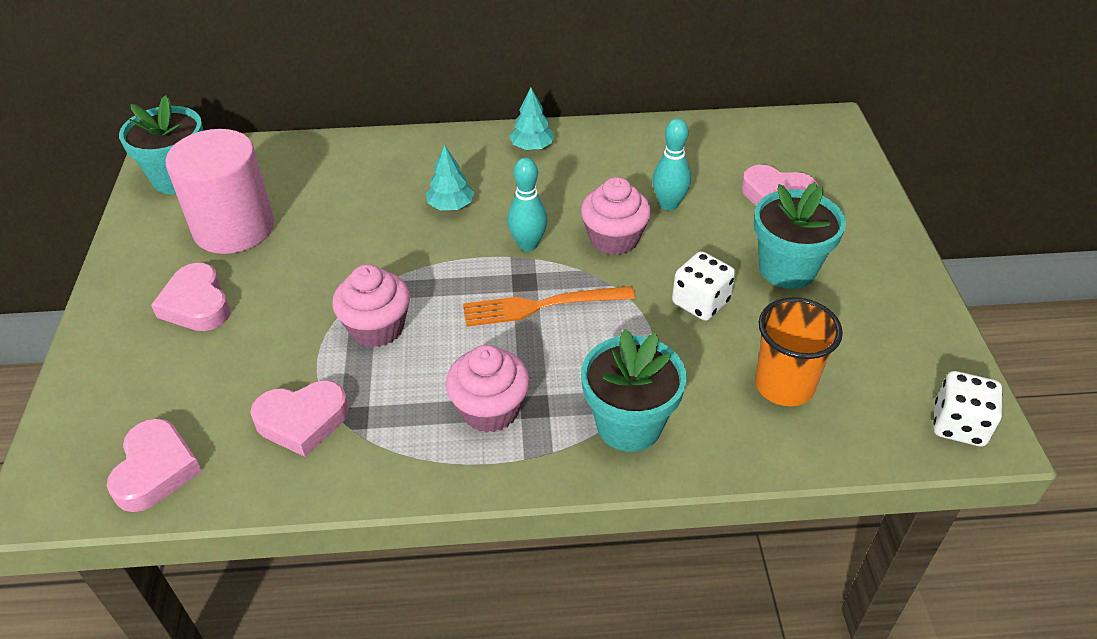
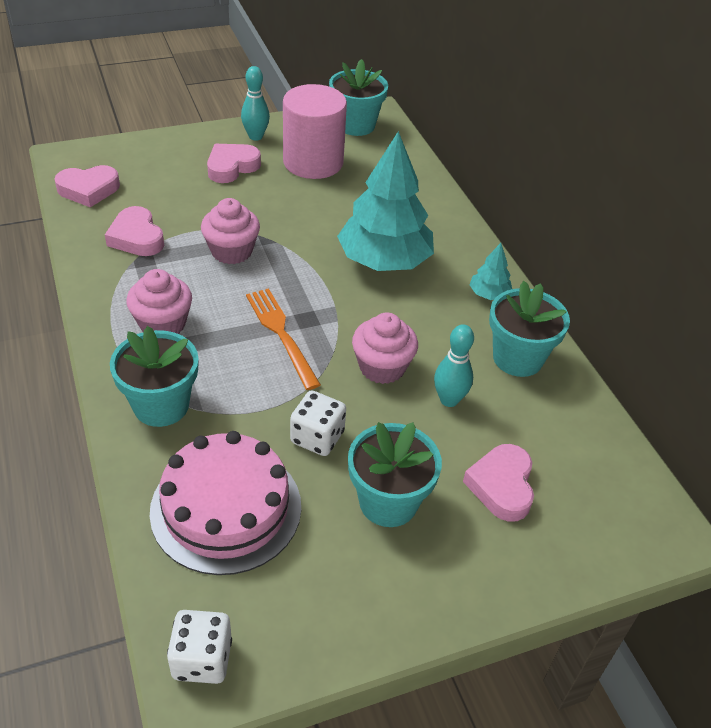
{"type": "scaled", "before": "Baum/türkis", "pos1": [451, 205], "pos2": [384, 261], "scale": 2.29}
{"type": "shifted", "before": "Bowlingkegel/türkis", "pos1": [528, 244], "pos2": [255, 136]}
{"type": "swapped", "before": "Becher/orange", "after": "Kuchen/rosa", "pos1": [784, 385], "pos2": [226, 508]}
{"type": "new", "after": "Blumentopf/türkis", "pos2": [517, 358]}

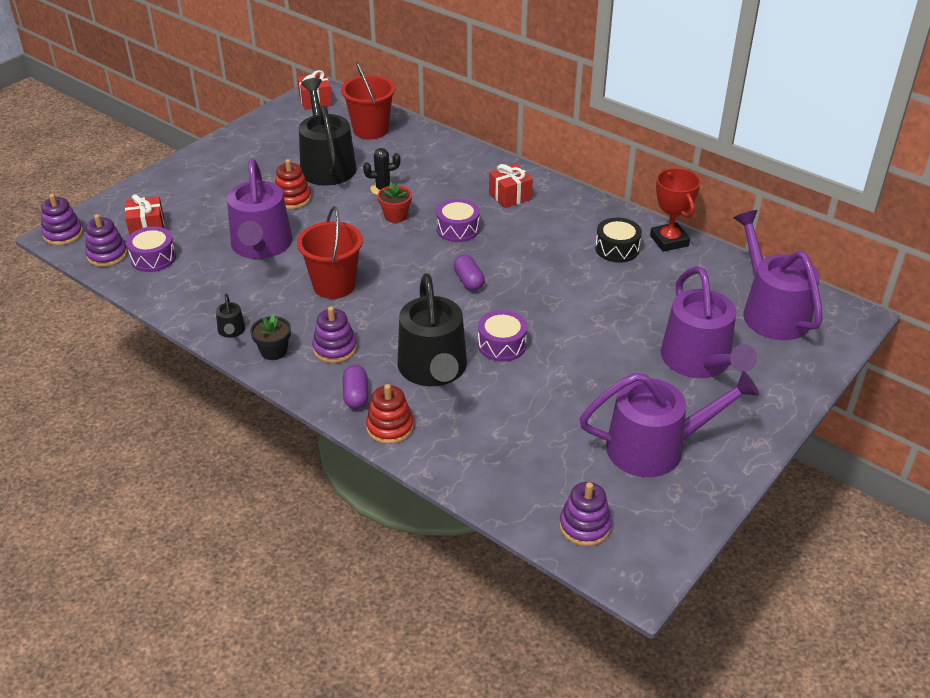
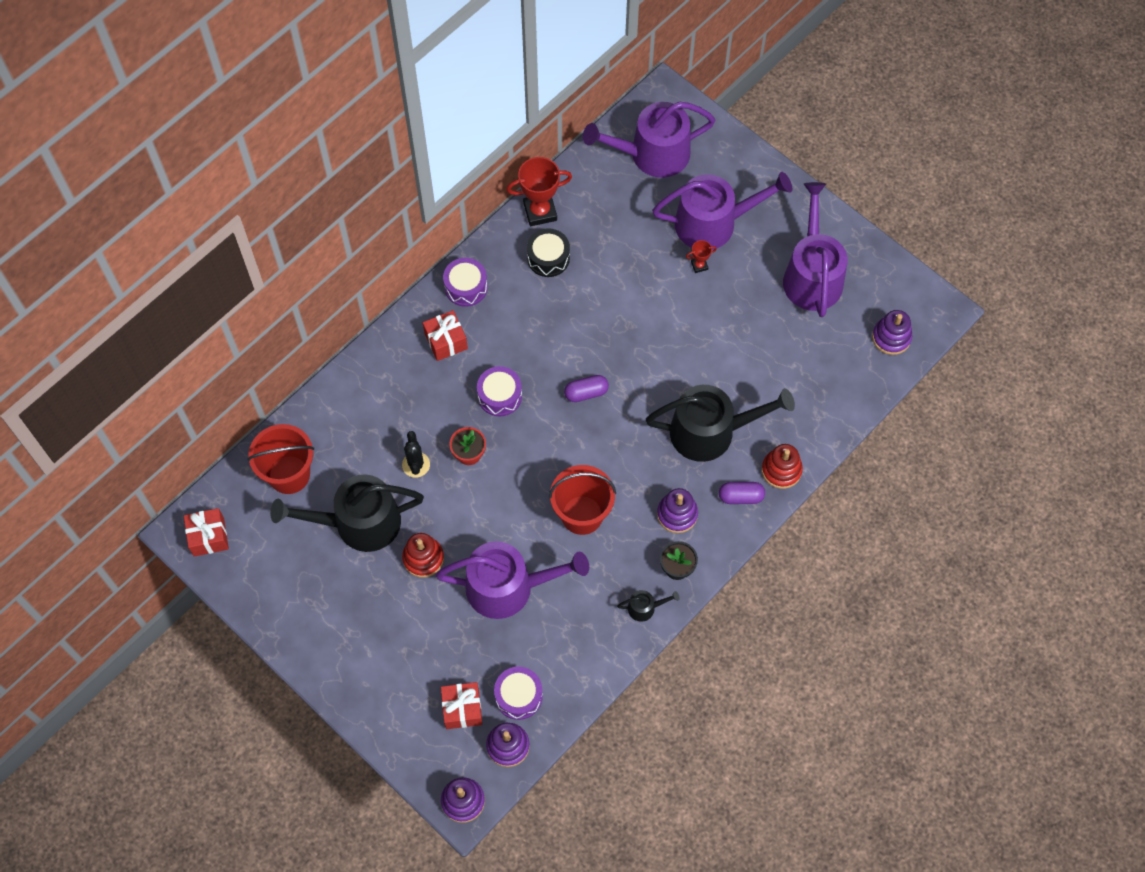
{"type": "shifted", "before": "Trommel/lila", "pos1": [502, 345], "pos2": [466, 287]}
{"type": "new", "after": "Pokal/rot", "pos2": [699, 265]}

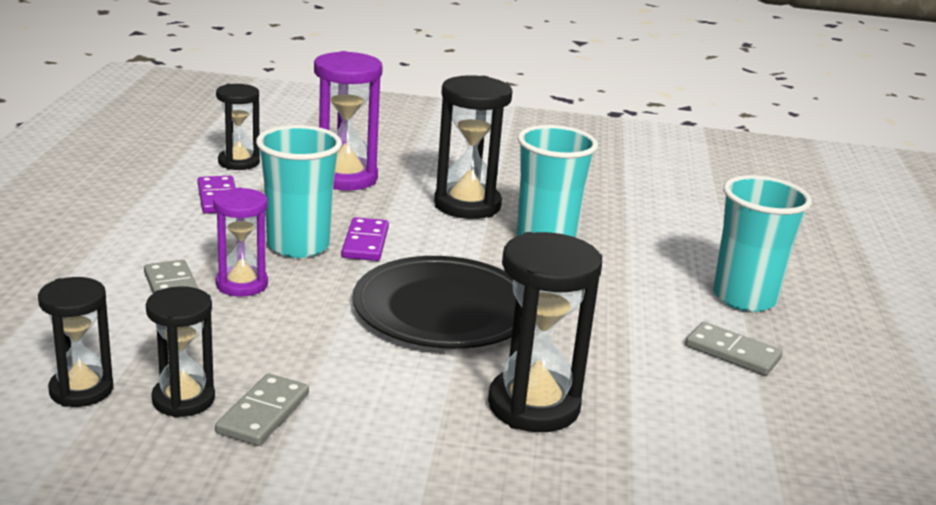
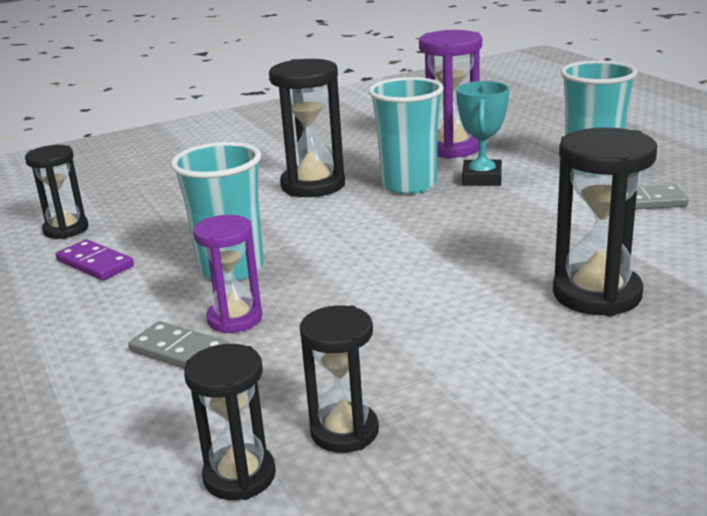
{"type": "shifted", "before": "Sanduhr/lila", "pos1": [345, 178], "pos2": [451, 148]}
{"type": "gone", "before": "Dominostein/lila", "pos1": [365, 243]}
{"type": "gone", "before": "Teller/schwarz", "pos1": [443, 309]}
{"type": "gone", "before": "Dominostein/grau", "pos1": [263, 413]}
{"type": "new", "after": "Pokal/türkis", "pos2": [482, 178]}

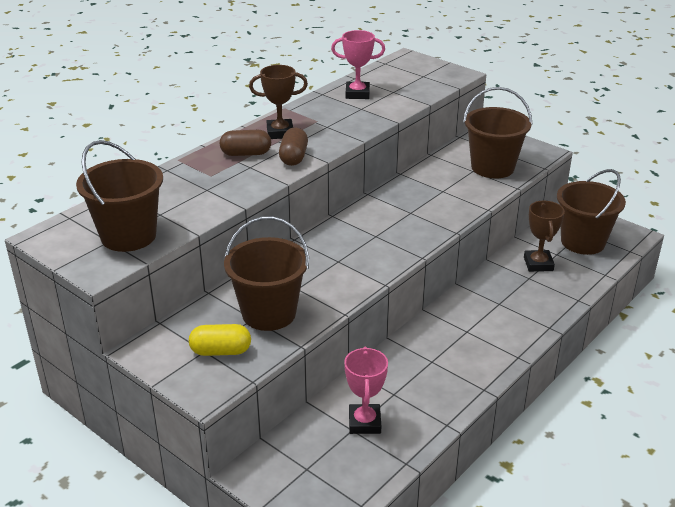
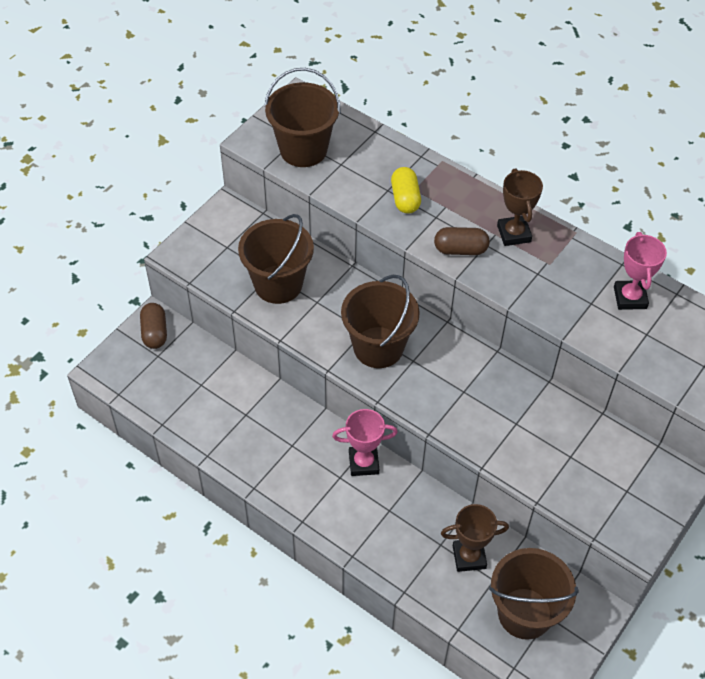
{"type": "shifted", "before": "Eimer/braun", "pos1": [492, 167], "pos2": [378, 347]}
{"type": "shifted", "before": "Kapsel/braun", "pos1": [246, 154], "pos2": [154, 332]}
{"type": "shifted", "before": "Kapsel/gelb", "pos1": [221, 351], "pos2": [405, 199]}
{"type": "shifted", "before": "Pokal/rosa", "pos1": [364, 422], "pos2": [363, 463]}

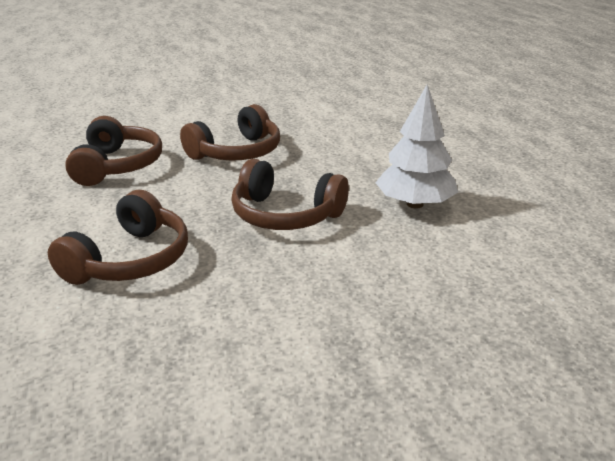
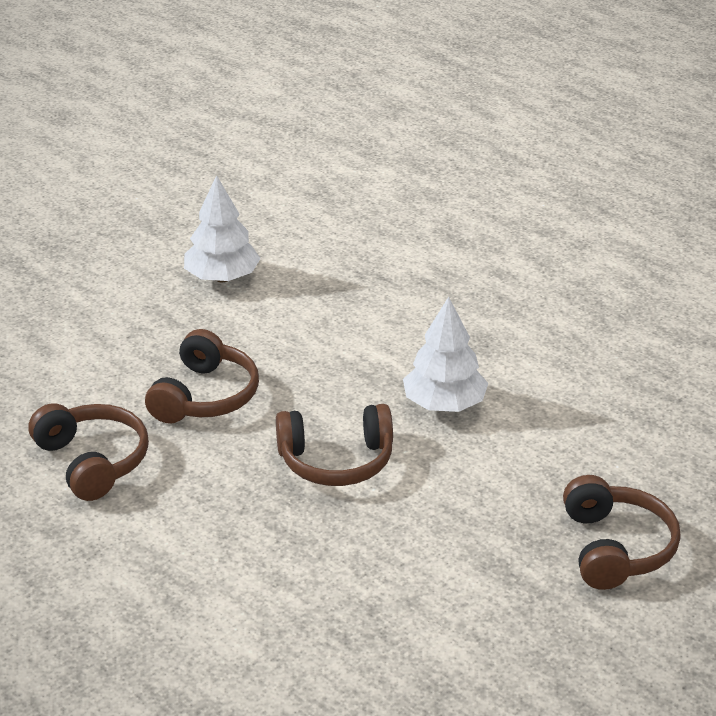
{"type": "shifted", "before": "Kopfhörer/braun", "pos1": [130, 260], "pos2": [616, 548]}
{"type": "new", "after": "Baum/weiß", "pos2": [222, 277]}

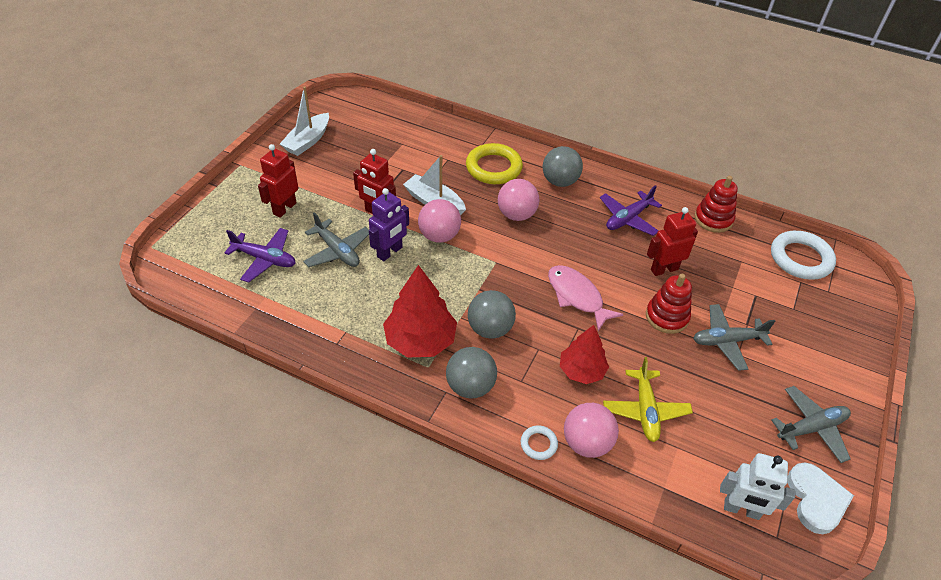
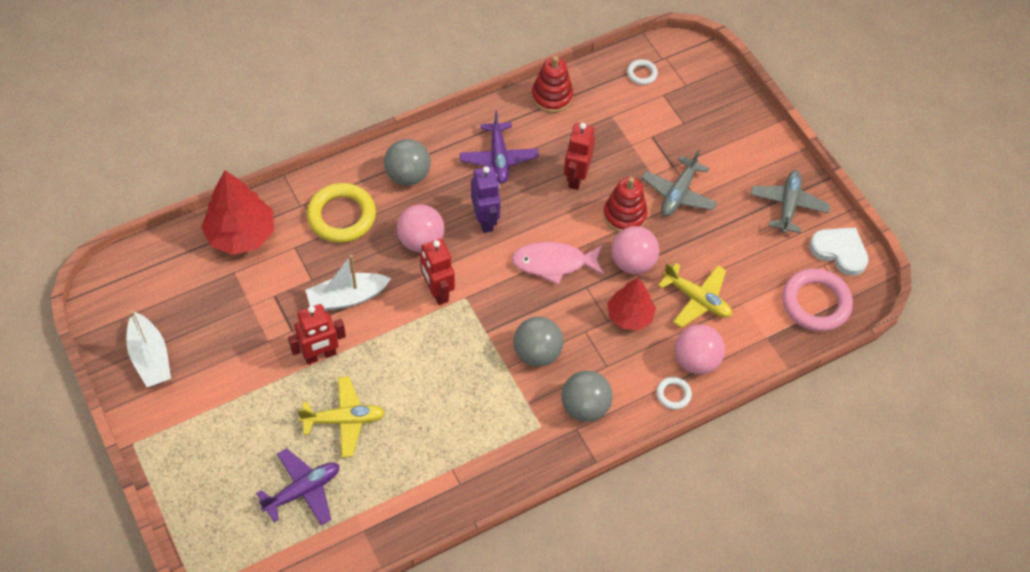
{"type": "shifted", "before": "Roboter/rot", "pos1": [284, 208], "pos2": [437, 292]}
{"type": "shifted", "before": "Roboter/lila", "pos1": [390, 252], "pos2": [485, 220]}
{"type": "shifted", "before": "Ball/rosa", "pos1": [439, 236], "pos2": [632, 262]}
{"type": "repainted", "before": "Flugzeug/grau", "after": "Flugzeug/gelb", "pos1": [337, 251], "pos2": [344, 420]}
{"type": "scaled", "before": "Ring/weiß", "pos1": [800, 258], "pos2": [642, 74], "scale": 0.48}
{"type": "shifted", "before": "Baum/rot", "pos1": [420, 340], "pos2": [241, 234]}
{"type": "swapped", "before": "Roboter/weiß", "after": "Ring/rosa", "pos1": [741, 510], "pos2": [815, 303]}

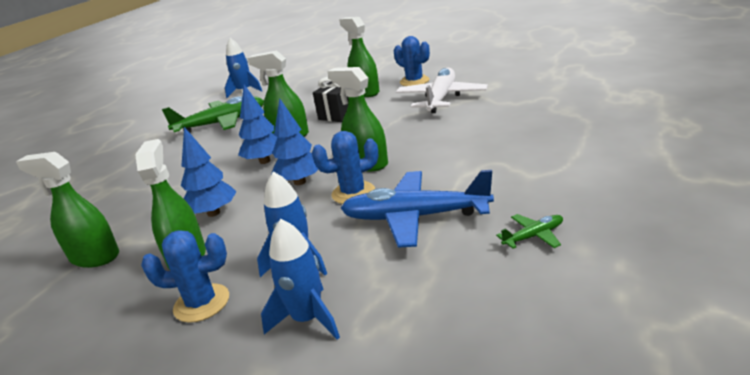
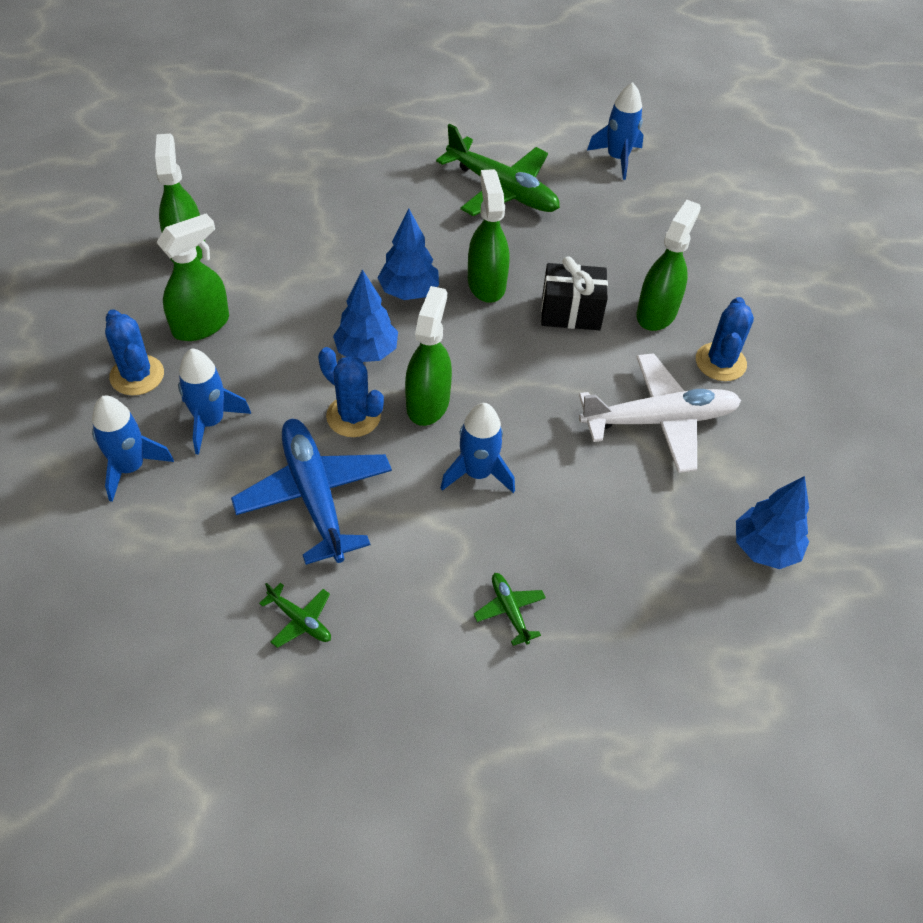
{"type": "shifted", "before": "Baum/blau", "pos1": [213, 213], "pos2": [764, 548]}
{"type": "new", "after": "Rakete/blau", "pos2": [478, 473]}
{"type": "new", "after": "Flugzeug/grün", "pos2": [509, 611]}

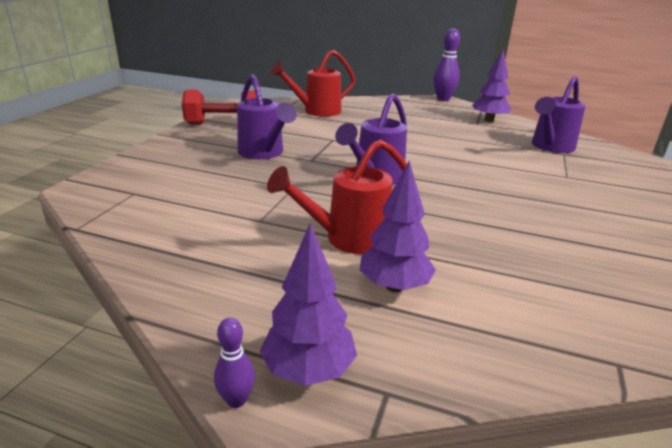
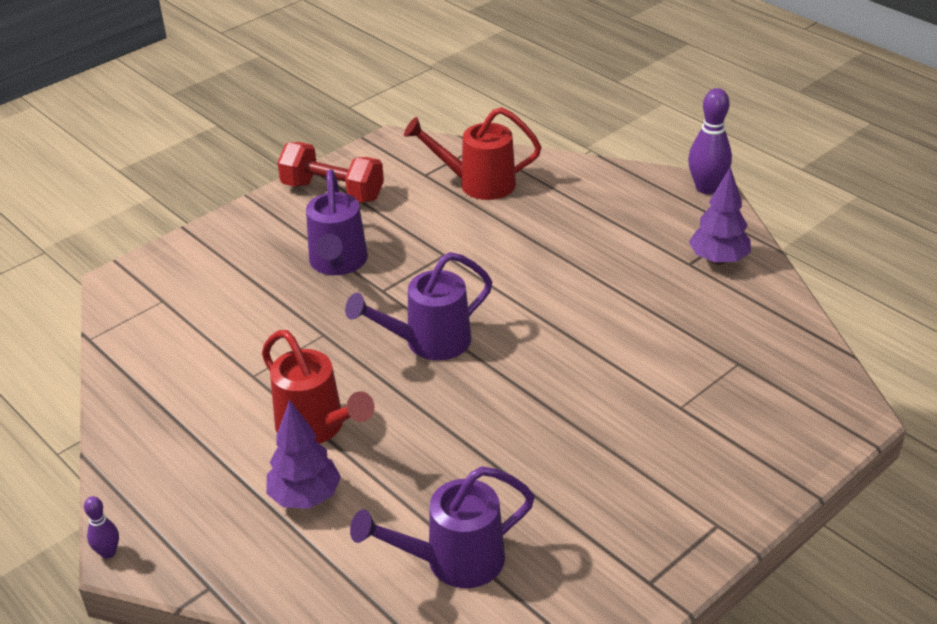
{"type": "shifted", "before": "Gießkanne/lila", "pos1": [550, 147], "pos2": [454, 561]}
{"type": "rotated", "before": "Gießkanne/rot", "pos1": [349, 239], "pos2": [316, 427], "turn": -135}
{"type": "gone", "before": "Baum/lila", "pos1": [308, 370]}

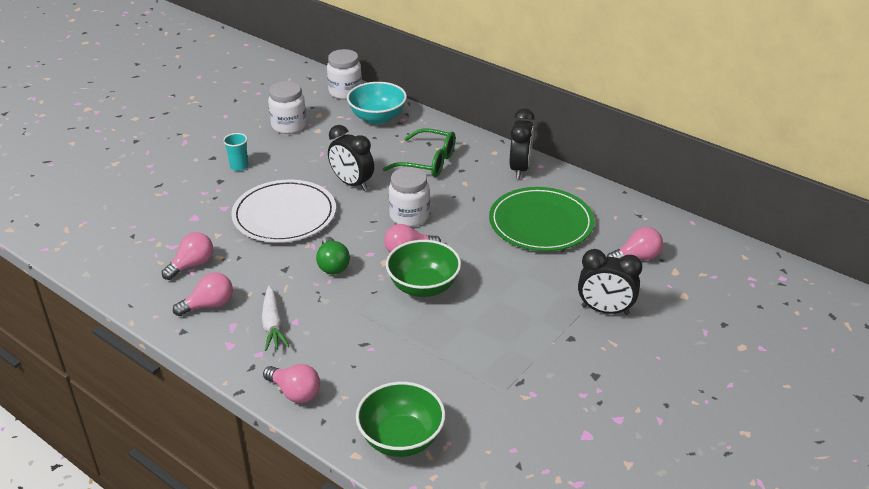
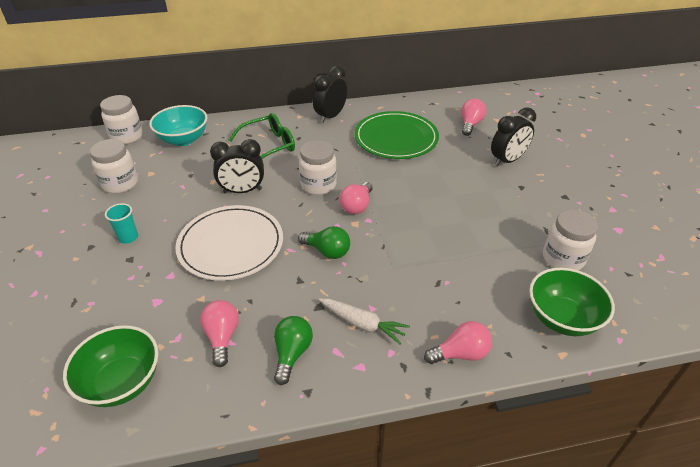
{"type": "rotated", "before": "Wecker/schwarz", "pos1": [520, 169], "pos2": [330, 116], "turn": -105}
{"type": "shifted", "before": "Schüssel/grün", "pos1": [423, 286], "pos2": [122, 382]}
{"type": "repainted", "before": "Glühbirne/rosa", "after": "Glühbirne/grün", "pos1": [209, 305], "pos2": [292, 353]}
{"type": "new", "after": "Einmachglas/weiß", "pos2": [563, 259]}

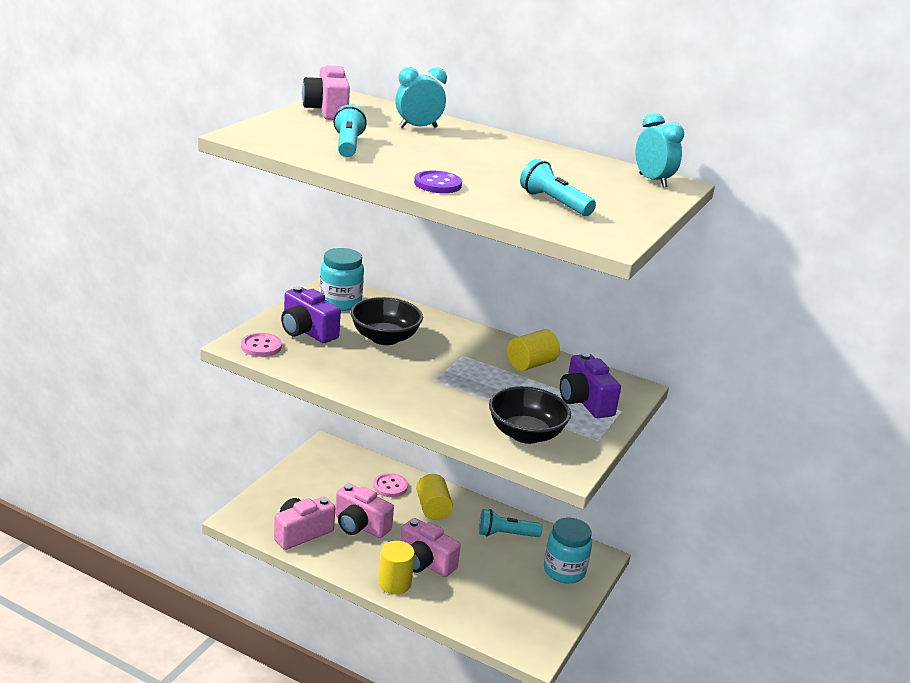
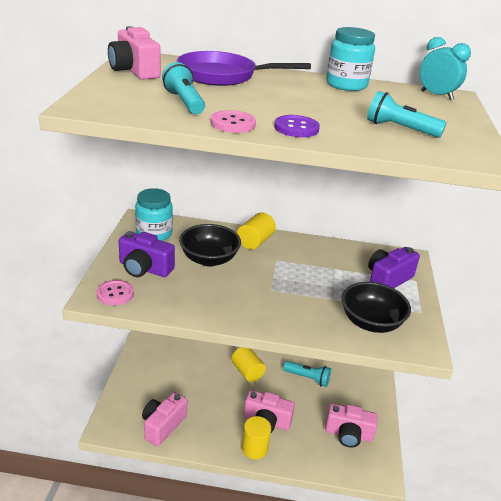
{"type": "swapped", "before": "Wecker/türkis", "after": "Pfanne/lila", "pos1": [418, 127], "pos2": [222, 76]}
{"type": "shifted", "before": "Vollzylinder/gelb", "pos1": [531, 364], "pos2": [255, 241]}
{"type": "rotated", "before": "Kamera/lila", "pos1": [585, 402], "pos2": [387, 279], "turn": 90}
{"type": "shifted", "before": "Knopf/rosa", "pos1": [390, 486], "pos2": [233, 123]}
{"type": "shifted", "before": "Kamera/rosa", "pos1": [360, 525], "pos2": [348, 434]}
{"type": "rotated", "before": "Taschenlampe/türkis", "pos1": [506, 534], "pos2": [308, 378], "turn": -135}
{"type": "shifted", "before": "Einmachglas/türkis", "pos1": [564, 571], "pos2": [346, 85]}

